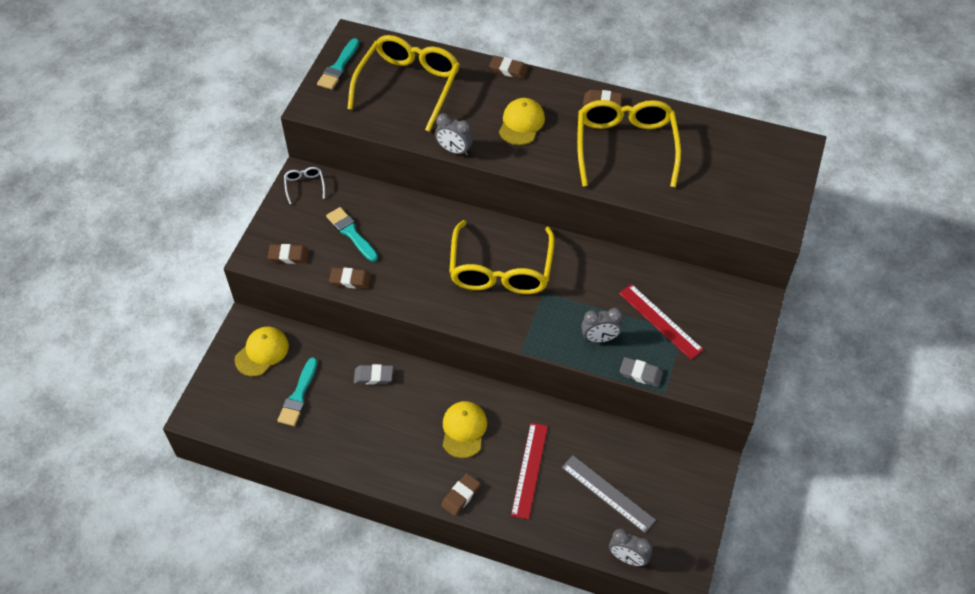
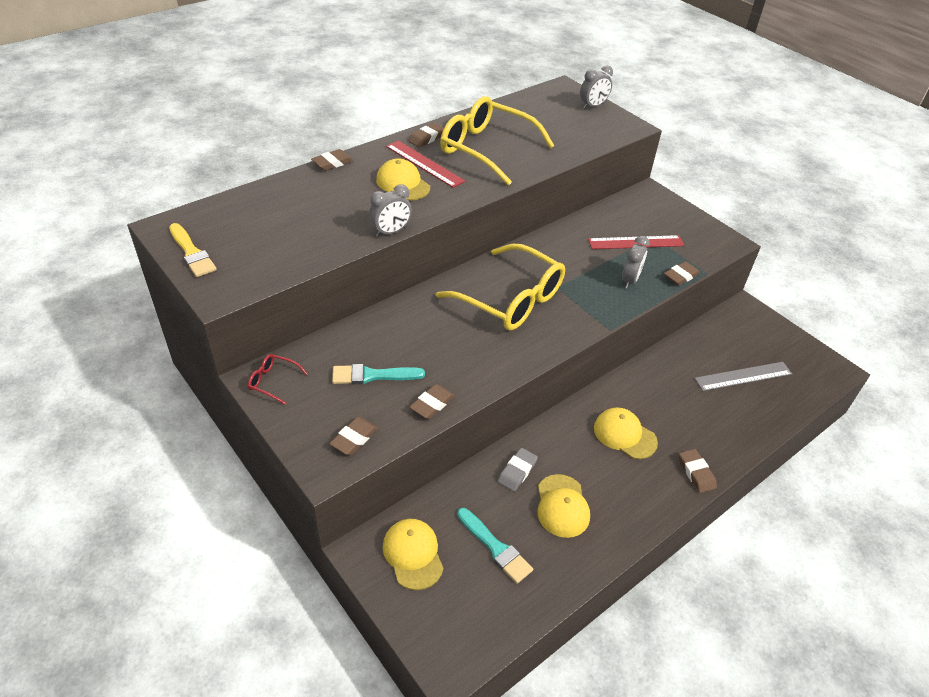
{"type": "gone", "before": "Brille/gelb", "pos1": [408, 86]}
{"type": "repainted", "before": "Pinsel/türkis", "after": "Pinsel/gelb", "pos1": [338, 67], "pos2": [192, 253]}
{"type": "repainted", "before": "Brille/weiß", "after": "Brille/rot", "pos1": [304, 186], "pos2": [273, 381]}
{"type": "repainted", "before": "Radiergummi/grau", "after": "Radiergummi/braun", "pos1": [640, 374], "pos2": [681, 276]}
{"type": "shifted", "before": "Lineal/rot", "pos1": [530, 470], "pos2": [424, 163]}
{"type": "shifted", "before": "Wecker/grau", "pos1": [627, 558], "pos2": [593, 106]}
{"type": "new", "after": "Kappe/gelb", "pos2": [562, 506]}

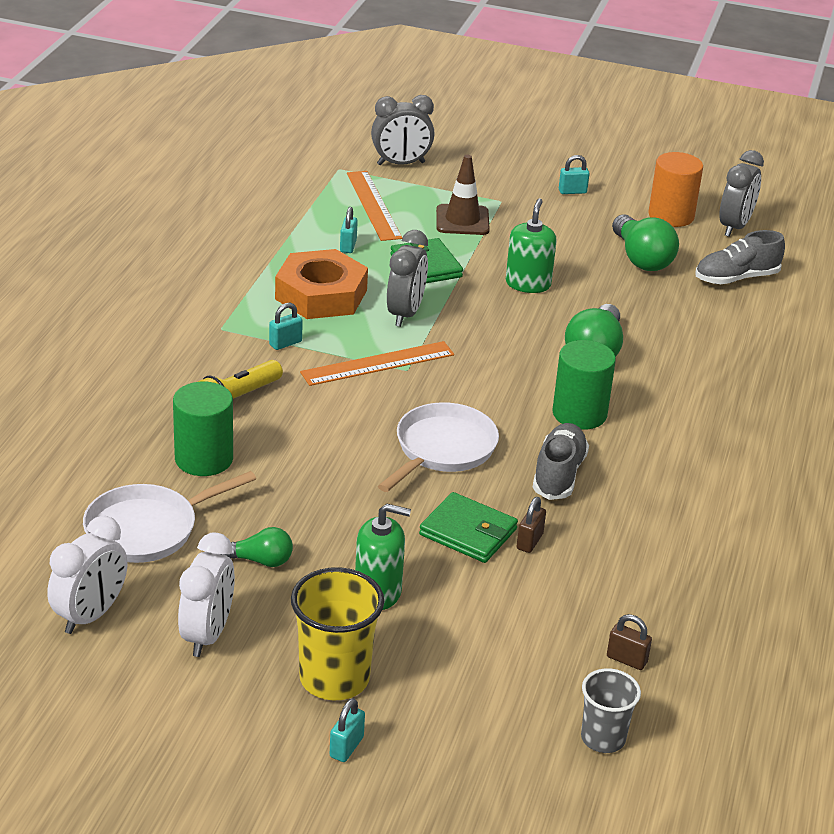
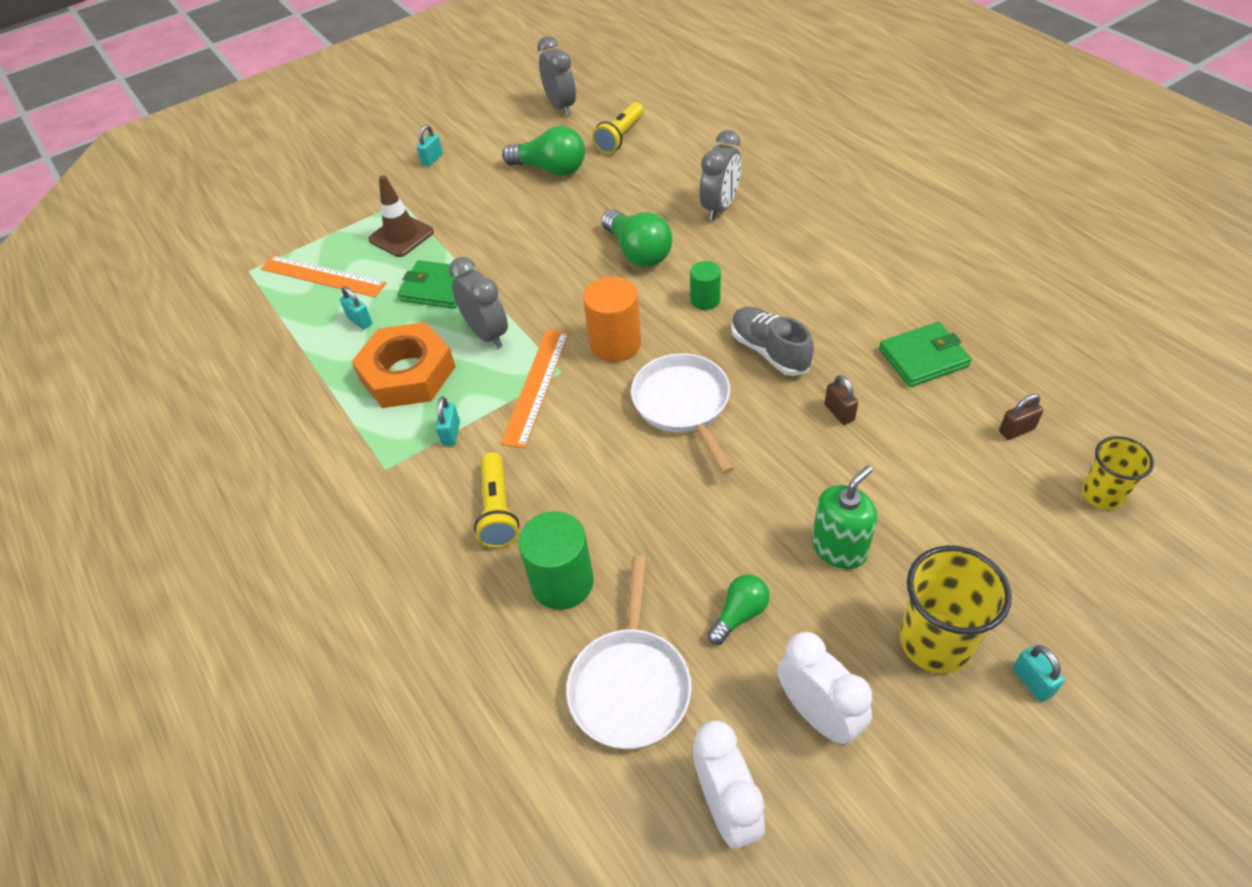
{"type": "shifted", "before": "Wecker/grau", "pos1": [401, 164], "pos2": [720, 207]}
{"type": "shifted", "before": "Vollzylinder/orange", "pos1": [671, 216], "pos2": [615, 344]}
{"type": "gone", "before": "Seifenspender/grün", "pos1": [528, 284]}
{"type": "swapped", "before": "Schuh/grau", "after": "Taschenlampe/gelb", "pos1": [736, 278], "pos2": [620, 137]}
{"type": "scaled", "before": "Vollzylinder/grün", "pos1": [579, 414], "pos2": [705, 300], "scale": 0.6}
{"type": "shifted", "before": "Geldbörse/grün", "pos1": [468, 532], "pos2": [923, 358]}
{"type": "repainted", "before": "Becher/grau", "after": "Becher/gelb", "pos1": [603, 738], "pos2": [1102, 494]}

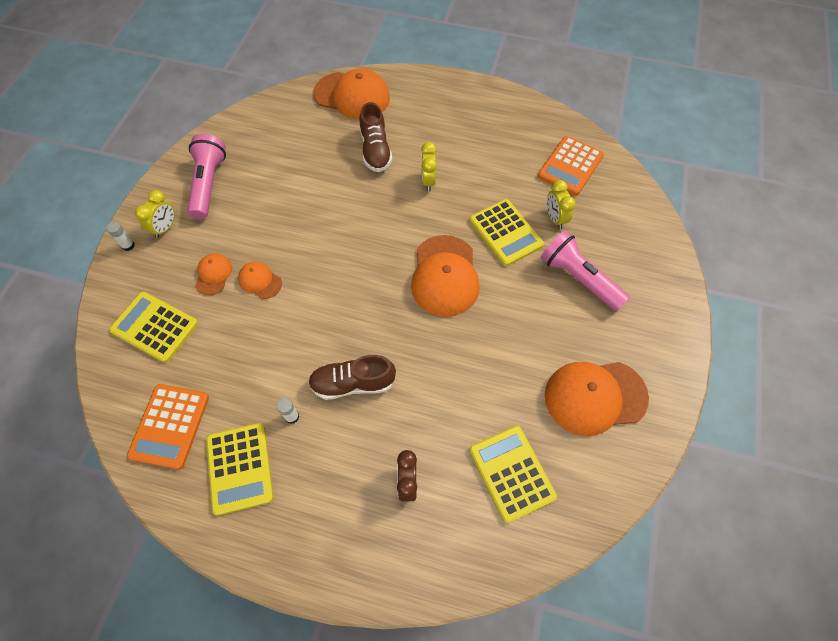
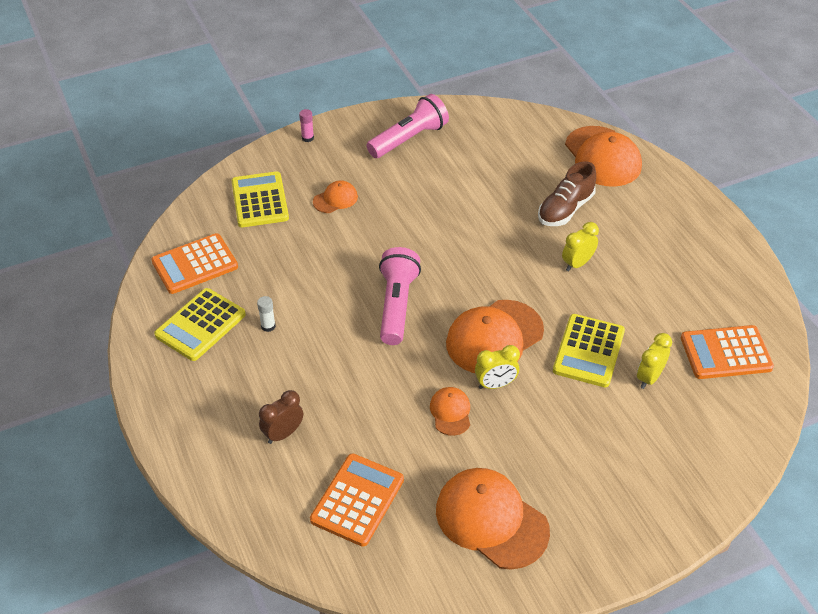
{"type": "shifted", "before": "Wecker/gelb", "pos1": [165, 228], "pos2": [495, 384]}
{"type": "repainted", "before": "Klebestift/weiß", "after": "Klebestift/rosa", "pos1": [128, 245], "pos2": [307, 138]}
{"type": "shifted", "before": "Taschenlampe/rosa", "pos1": [578, 278], "pos2": [396, 305]}
{"type": "shifted", "before": "Kappe/orange", "pos1": [260, 281], "pos2": [450, 412]}
{"type": "gone", "before": "Schuh/braun", "pos1": [353, 383]}
{"type": "repainted", "before": "Taschenrechner/gelb", "after": "Taschenrechner/orange", "pos1": [511, 473], "pos2": [357, 500]}

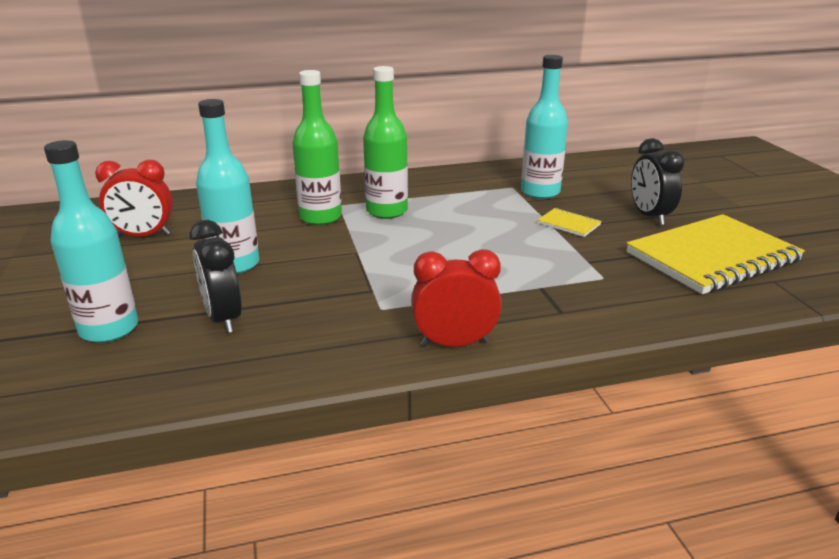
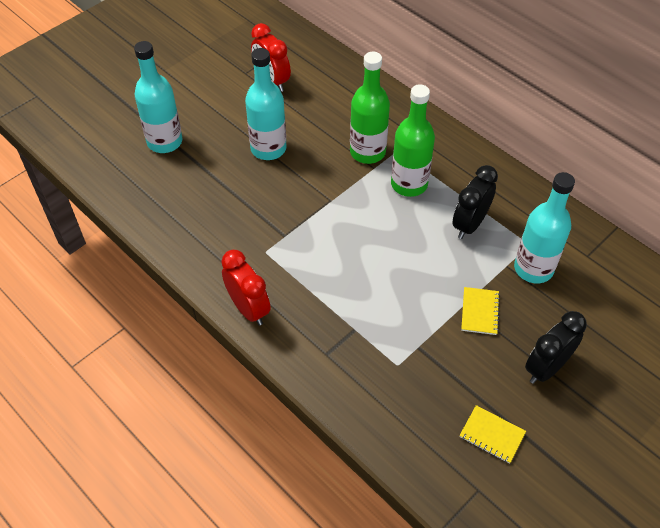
{"type": "scaled", "before": "Notizbuch/gelb", "pos1": [712, 257], "pos2": [492, 435], "scale": 0.41}
{"type": "shifted", "before": "Wecker/schwarz", "pos1": [223, 318], "pos2": [469, 224]}

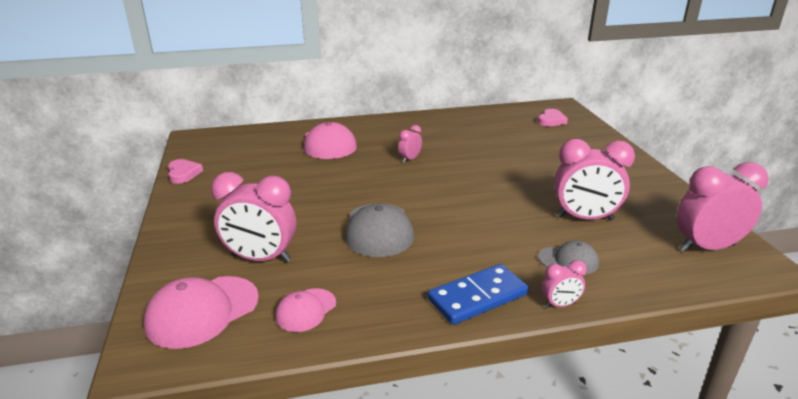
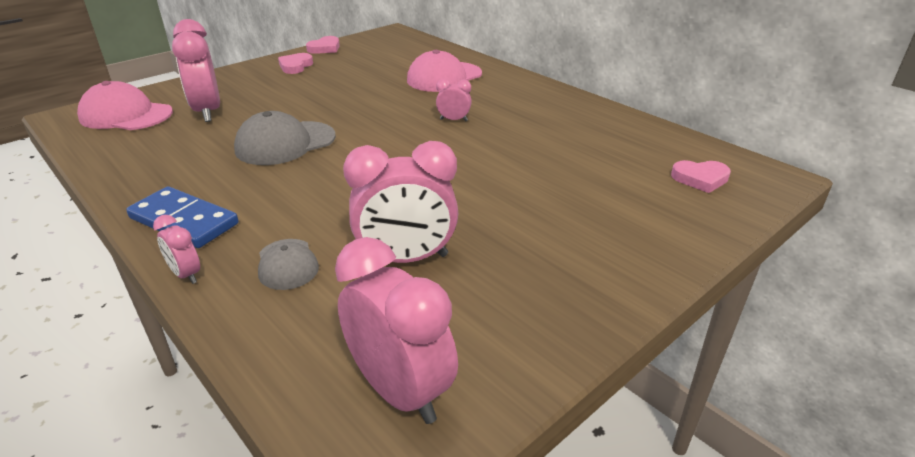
{"type": "rotated", "before": "Wecker/rosa", "pos1": [584, 218], "pos2": [406, 259], "turn": -75}
{"type": "gone", "before": "Kappe/rosa", "pos1": [305, 310]}
{"type": "new", "after": "Herz/rosa", "pos2": [295, 66]}

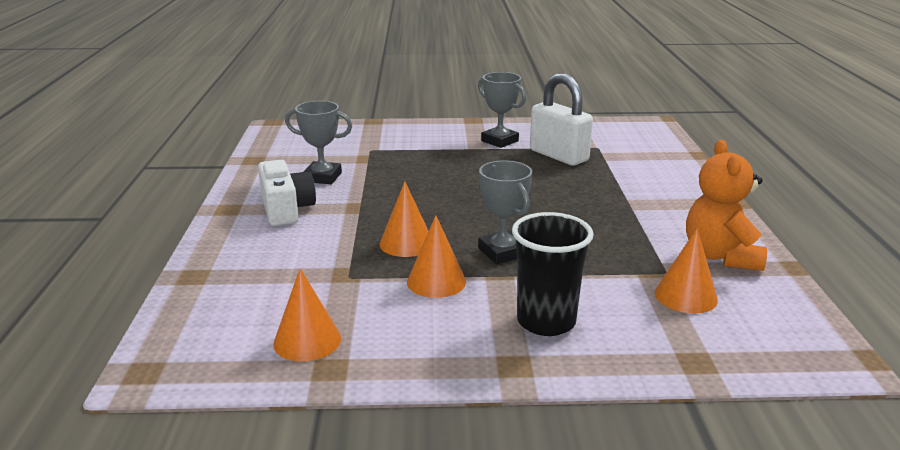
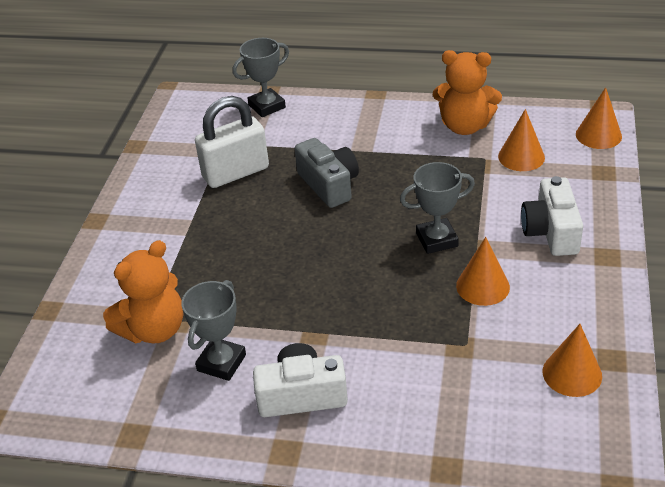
{"type": "shifted", "before": "Pokal/grau", "pos1": [499, 141], "pos2": [267, 106]}
{"type": "shifted", "before": "Kegel/orange", "pos1": [406, 243], "pos2": [598, 135]}
{"type": "swapped", "before": "Becher/schwarz", "after": "Kamera/weiß", "pos1": [546, 321], "pos2": [551, 231]}
{"type": "new", "after": "Kamera/grau", "pos2": [329, 185]}
{"type": "new", "after": "Teddybär/orange", "pos2": [154, 330]}

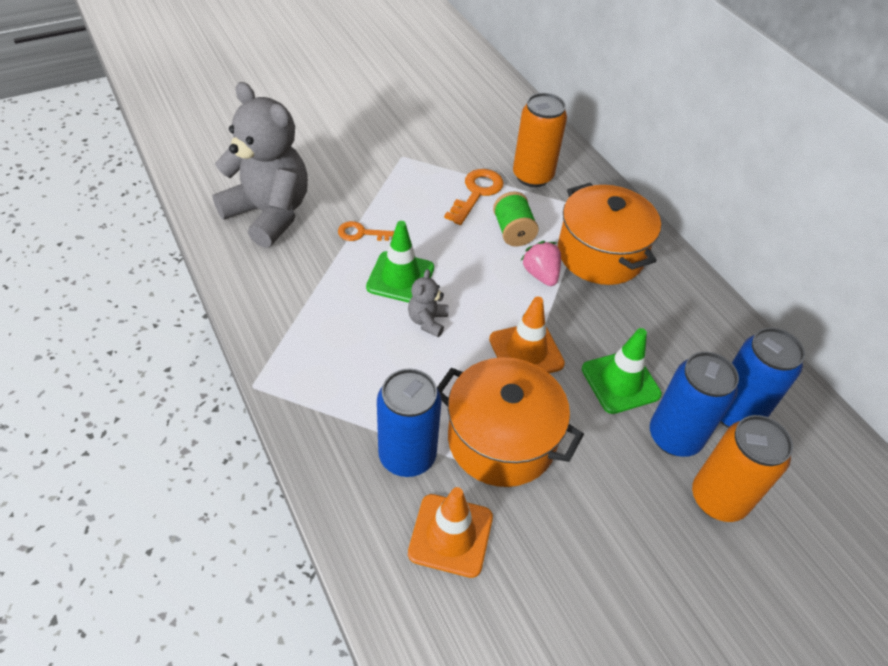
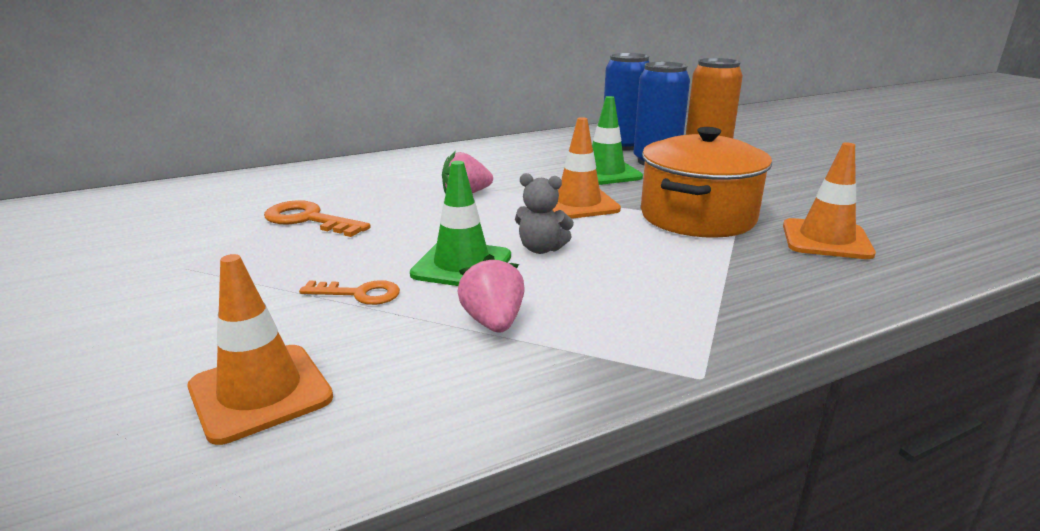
{"type": "swapped", "before": "Teddybär/grau", "after": "Leitkegel/orange", "pos1": [269, 214], "pos2": [260, 392]}
{"type": "gone", "before": "Dose/orange", "pos1": [532, 176]}
{"type": "gone", "before": "Kochtopf/orange", "pos1": [600, 254]}
{"type": "gone", "before": "Garnrolle/grün", "pos1": [513, 232]}
{"type": "rotated", "before": "Schlüssel/orange", "pos1": [362, 233], "pos2": [359, 294], "turn": -90}
{"type": "gone", "before": "Dose/blau", "pos1": [407, 455]}
{"type": "new", "after": "Erdbeere/rosa", "pos2": [493, 322]}

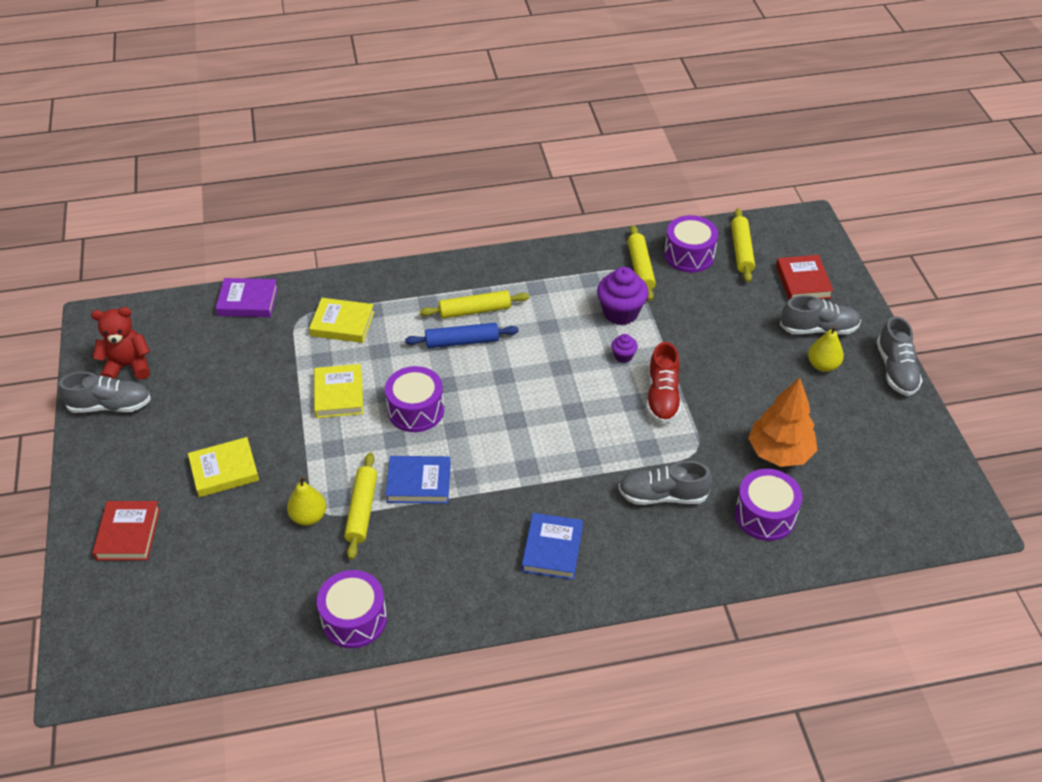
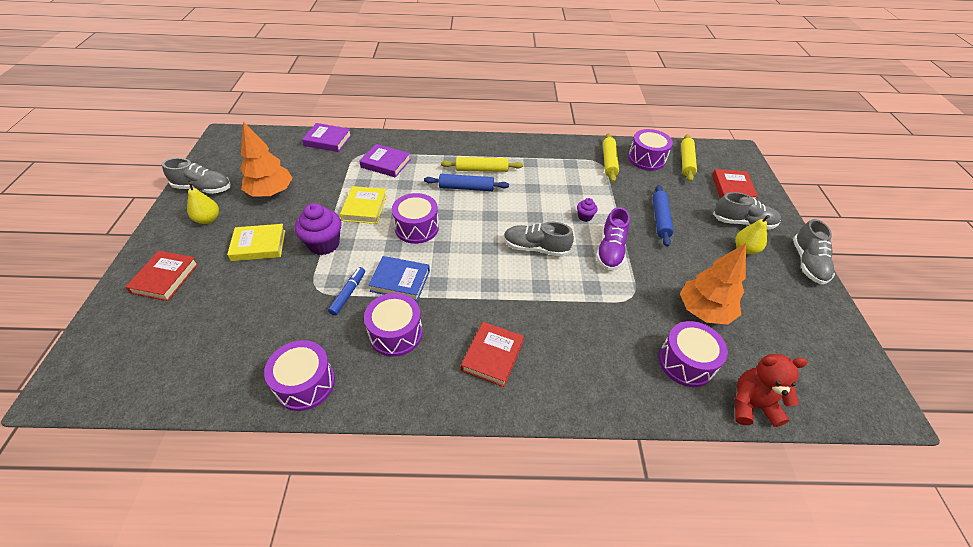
{"type": "shifted", "before": "Muffin/lila", "pos1": [620, 313], "pos2": [324, 244]}
{"type": "repainted", "before": "Buch/gelb", "after": "Buch/lila", "pos1": [342, 324], "pos2": [386, 163]}
{"type": "shifted", "before": "Teddybär/rot", "pos1": [128, 366], "pos2": [752, 405]}
{"type": "repainted", "before": "Schuh/rot", "after": "Schuh/lila", "pos1": [662, 396], "pos2": [610, 250]}
{"type": "swapped", "before": "Nudelholz/gelb", "after": "Filzstift/blau", "pos1": [362, 510], "pos2": [348, 293]}
{"type": "shifted", "before": "Schuh/grau", "pos1": [662, 495], "pos2": [535, 248]}
{"type": "shifted", "before": "Birne/gelb", "pos1": [309, 516], "pos2": [208, 219]}
{"type": "repainted", "before": "Buch/blau", "after": "Buch/rot", "pos1": [552, 549], "pos2": [492, 356]}
{"type": "new", "after": "Baum/orange", "pos2": [271, 193]}
{"type": "new", "after": "Nudelholz/blau", "pos2": [660, 219]}
{"type": "new", "after": "Trommel/lila", "pos2": [396, 333]}

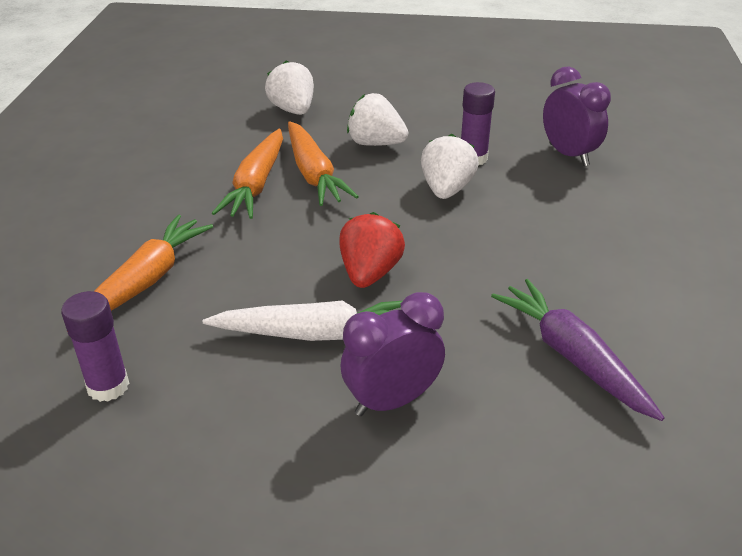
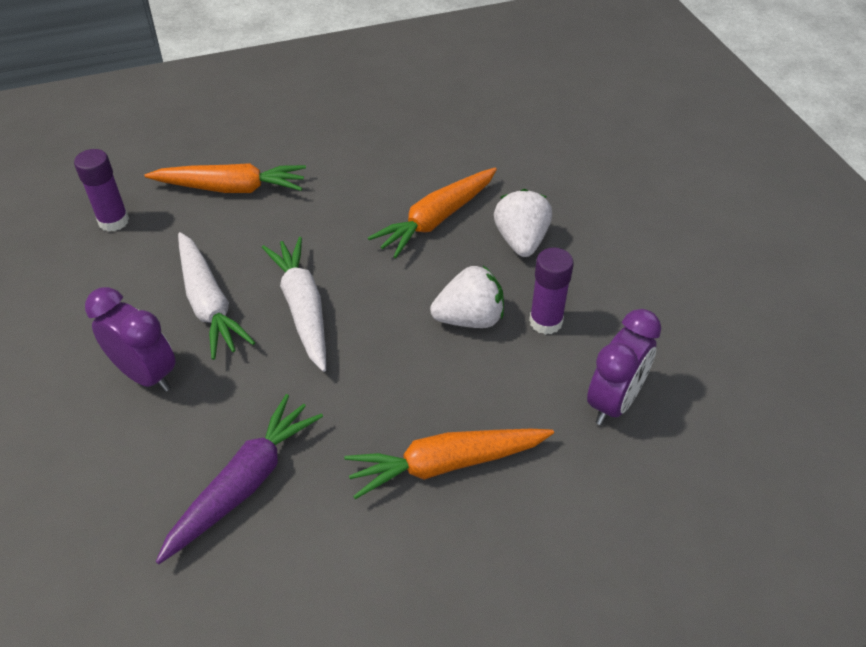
{"type": "gone", "before": "Erdbeere/weiß", "pos1": [293, 110]}
{"type": "shifted", "before": "Karotte/orange", "pos1": [256, 184], "pos2": [446, 464]}
{"type": "swapped", "before": "Erdbeere/rot", "after": "Karotte/weiß", "pos1": [369, 273], "pos2": [303, 308]}

